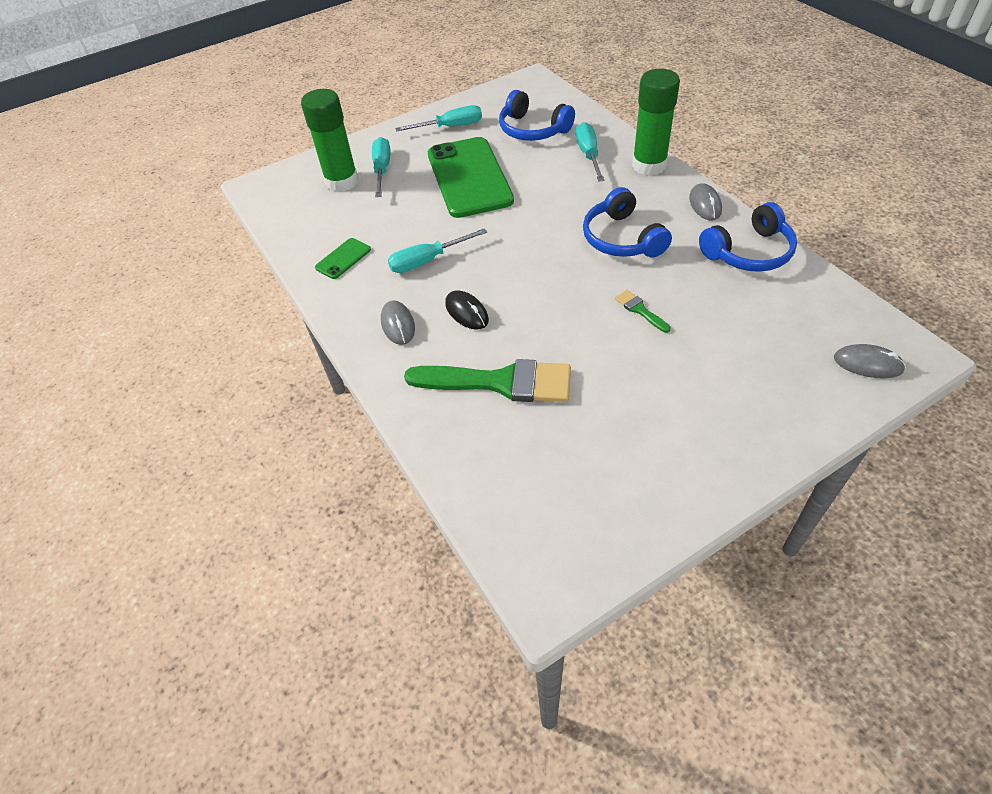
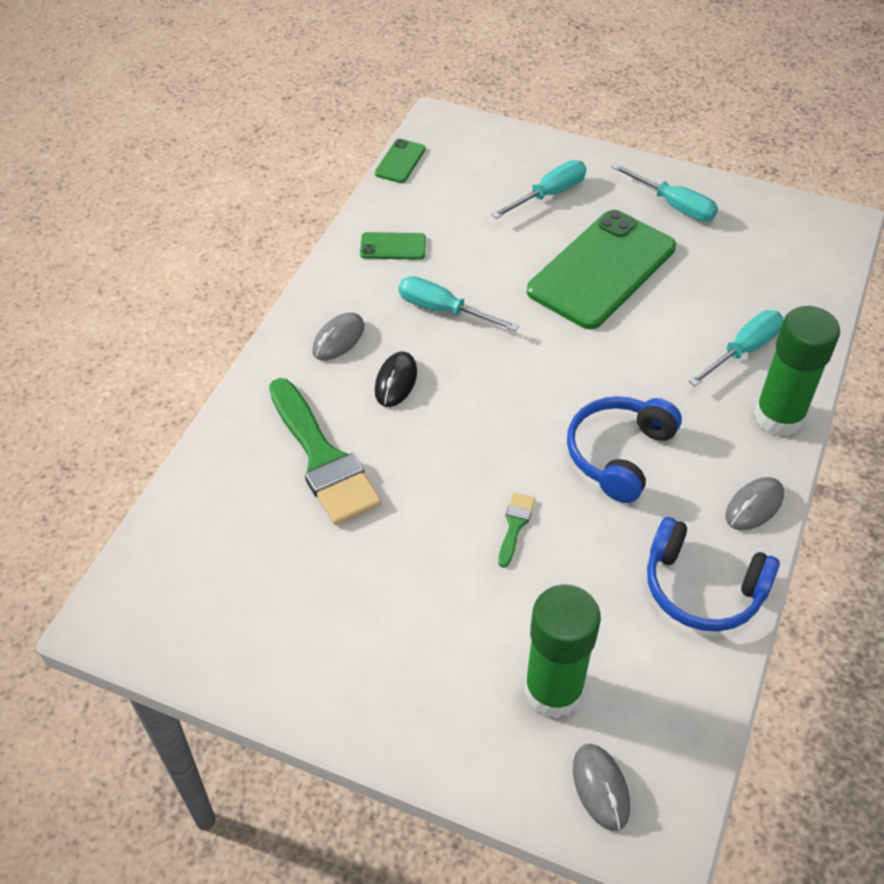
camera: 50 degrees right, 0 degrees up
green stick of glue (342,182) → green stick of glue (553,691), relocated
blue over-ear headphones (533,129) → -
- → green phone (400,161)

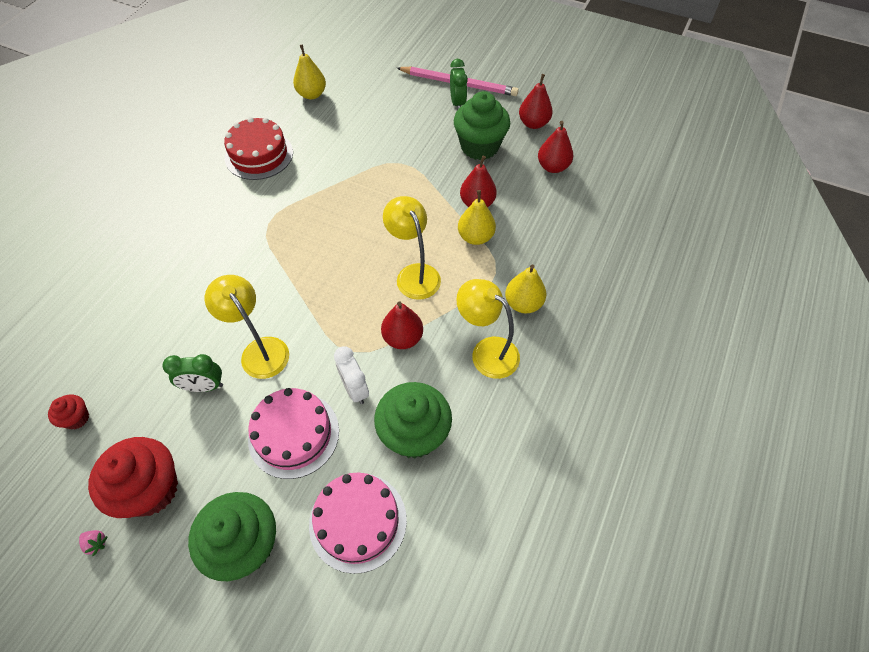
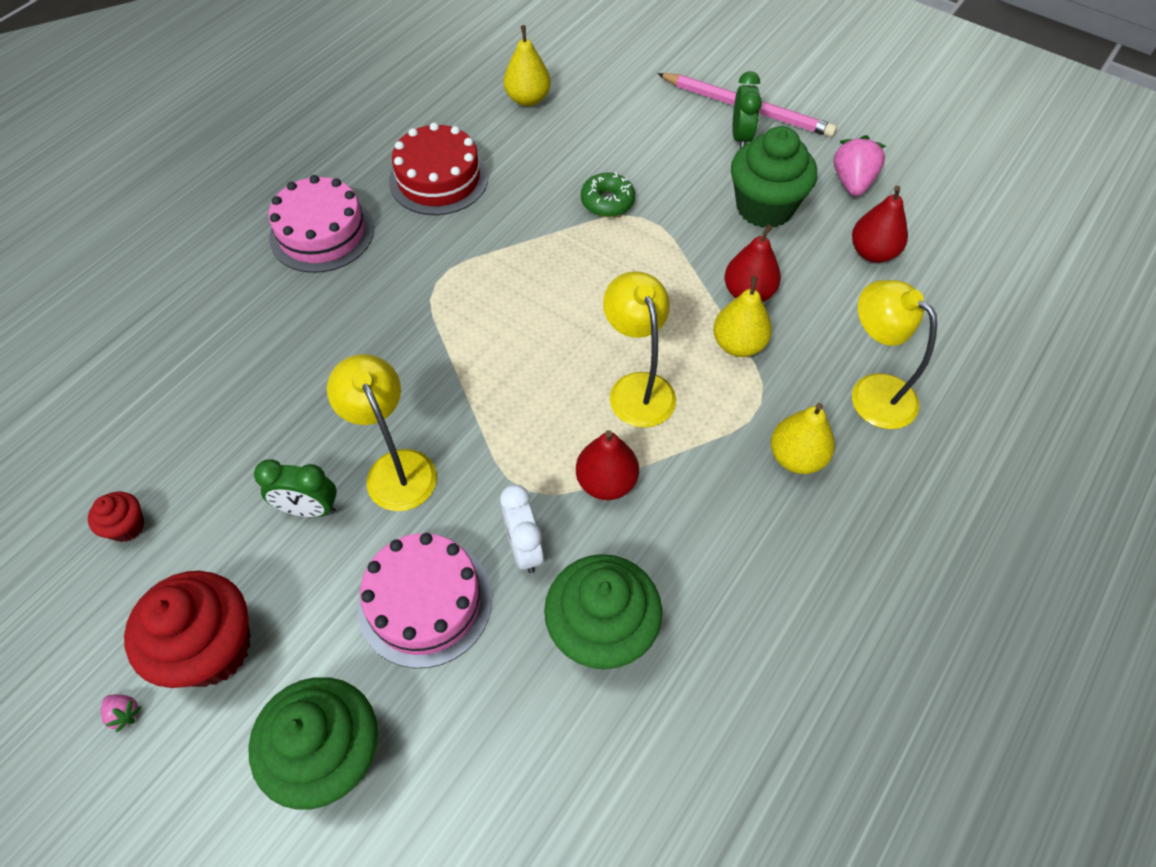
camera: 10 degrees right, 0 degrees up
rose-pink layer cake (358,521) → rose-pink layer cake (322,233), relocated
golden reading lamp (486,351) → golden reading lamp (872,392), relocated
crimson pear (533,123) → rose-pink strawberry (852,182)
- → green glazed donut (607,202)

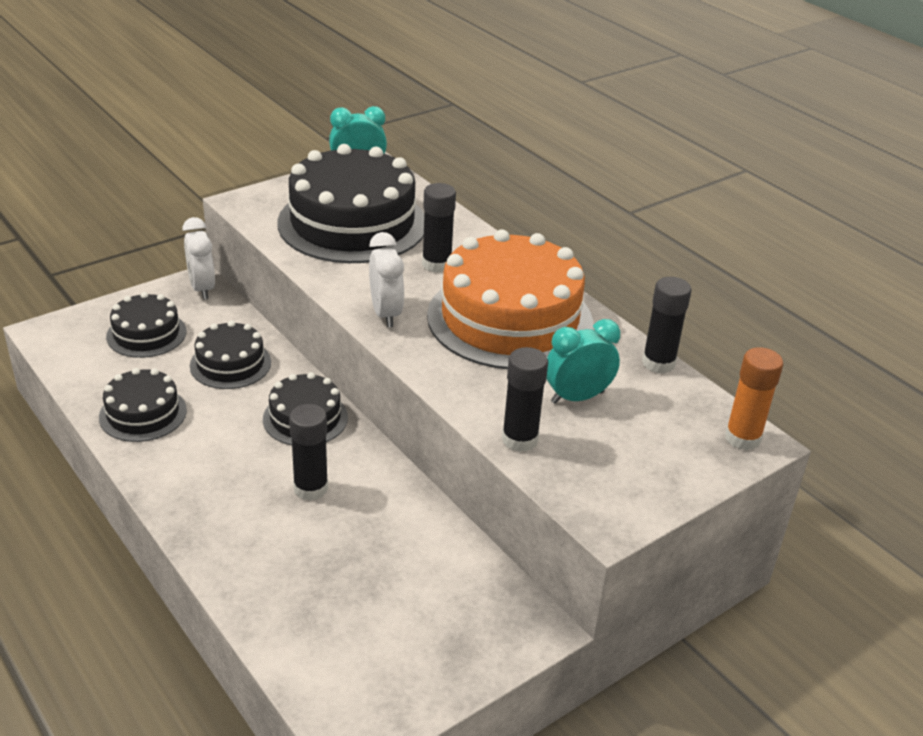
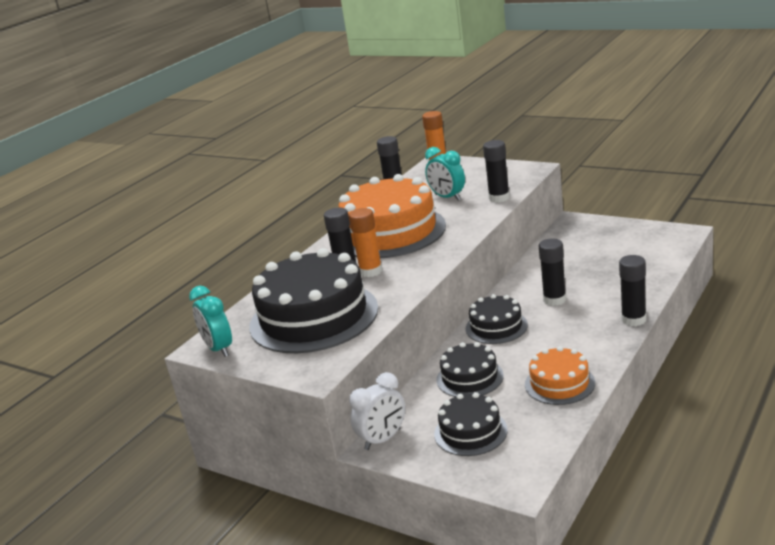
camera: 105 degrees left, 10 degrees down
ebony layer cake (143,413) → orange-coloured layer cake (559,383)
snow-white alarm clock (385,314) → -
- → orange-coloured stick of glue (371,271)
- → ebony stick of glue (633,320)

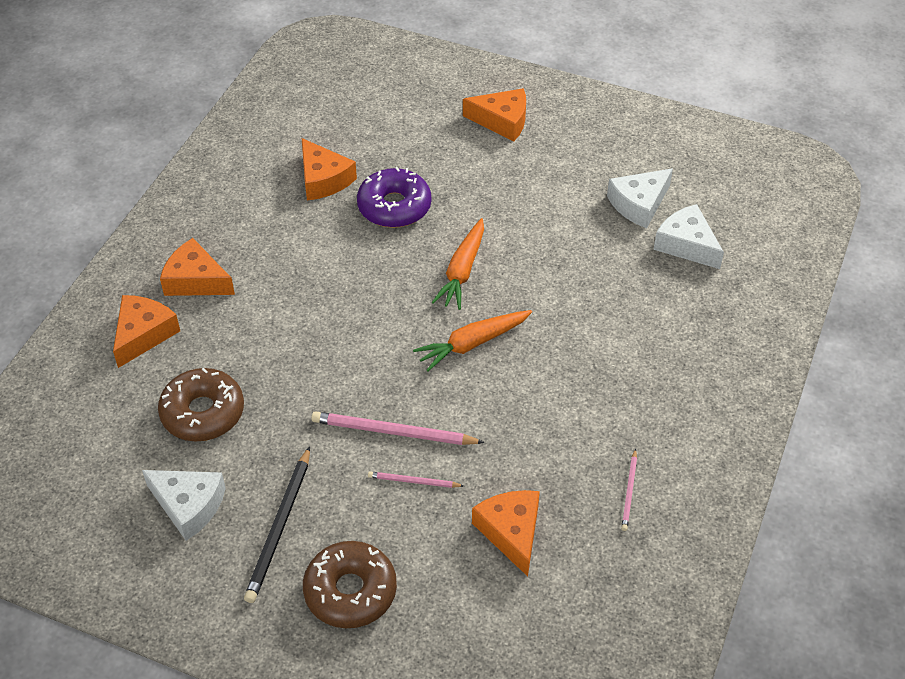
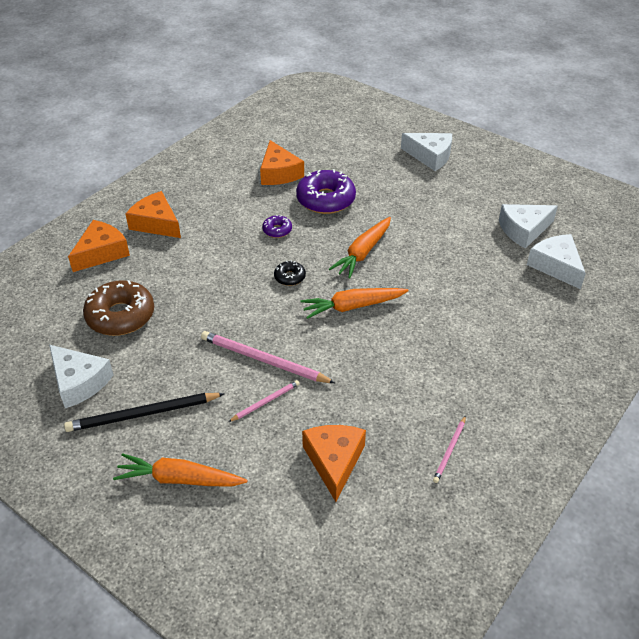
camera: 15 degrees right, 5 degrees down
ebony wooden pencil (279,527) → ebony wooden pencil (143,414), 45 degrees clockwise
brown glazed donut (350,591) → orange-coloured toy carrot (179,479)
rose-pink wooden pencil (413,481) → rose-pink wooden pencil (265,402), 120 degrees clockwise
orange-coloured cheese (502,121) → snow-white cheese (430,156)
- → violet glazed donut (277,230)
- → ebony glazed donut (289,277)

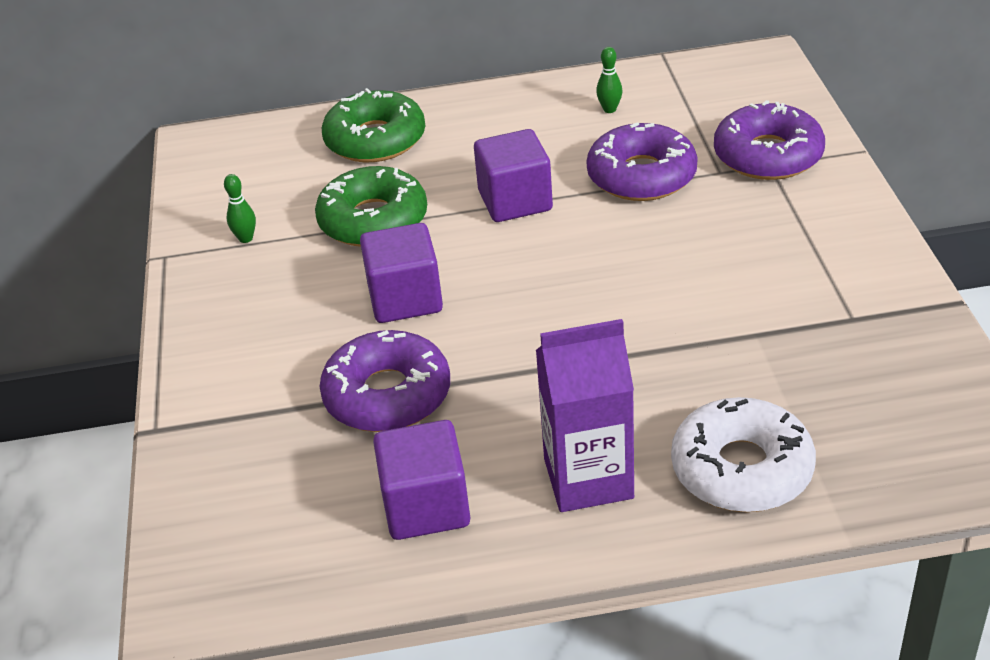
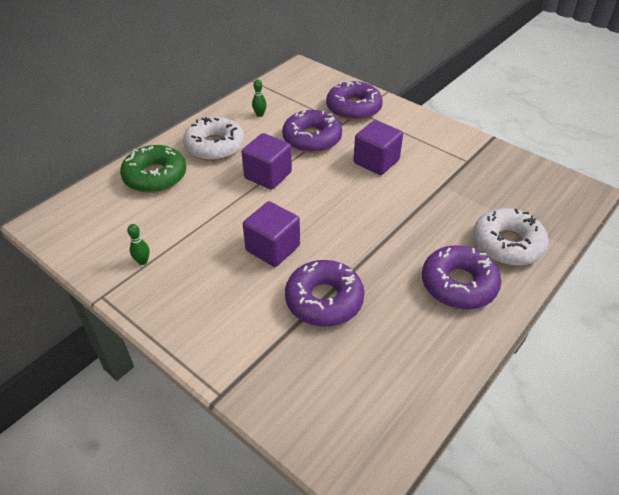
camera: 45 degrees left, 5 degrees up
green glazed donut (373,220) → -
violet block (426,506) → violet block (376,161), relocated
violet milk carton (588,478) → violet glazed donut (458,284)
- → snow-white glazed donut (215,146)

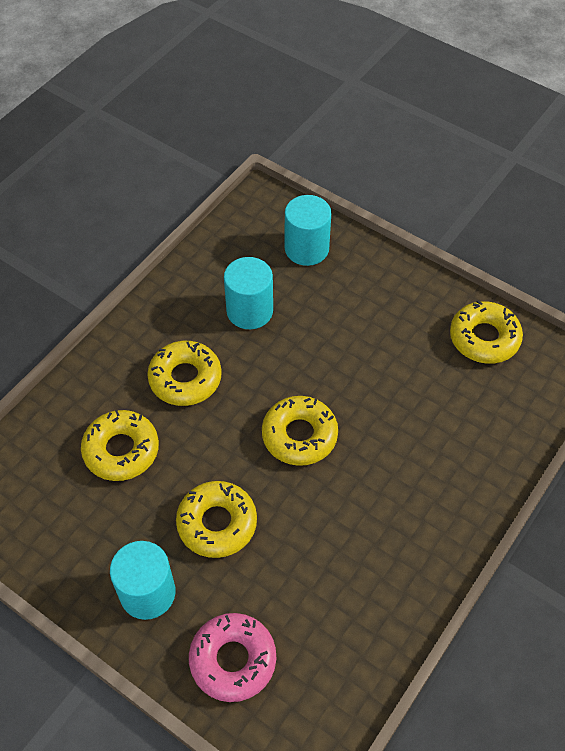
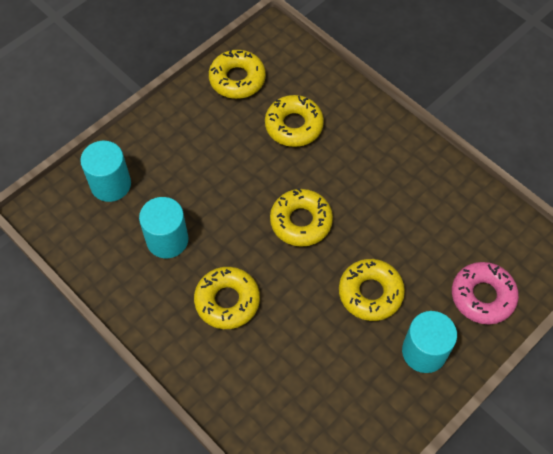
camera: 80 degrees left, 5 degrees up
golden glazed donut (121,450) → golden glazed donut (294,125), relocated

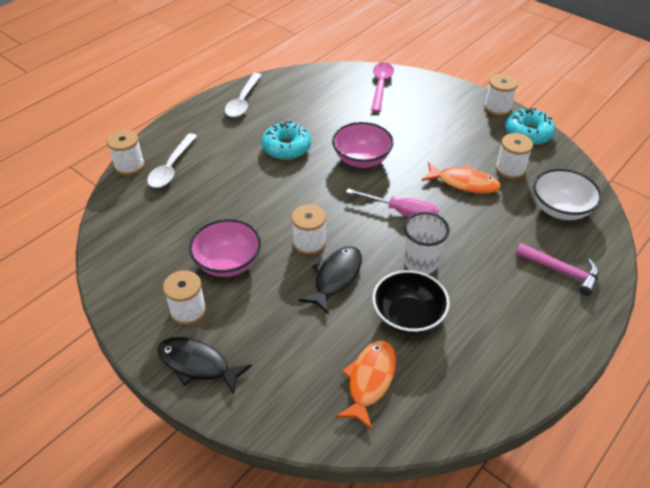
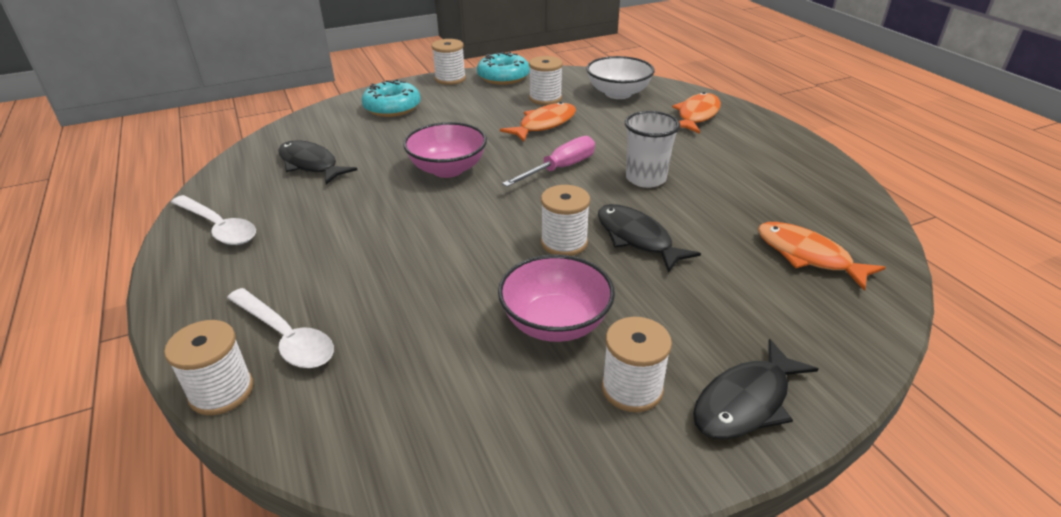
camera: 65 degrees left, 10 degrees down
teal glazed donut (286,147) → teal glazed donut (392,108), relocated
rose-pink spoon (381,86) → -
ebony deep dish (408,317) → -
rose-pink claw hammer (561,271) → orange-coloured fish (696,115)
- → ebony fish (311,164)

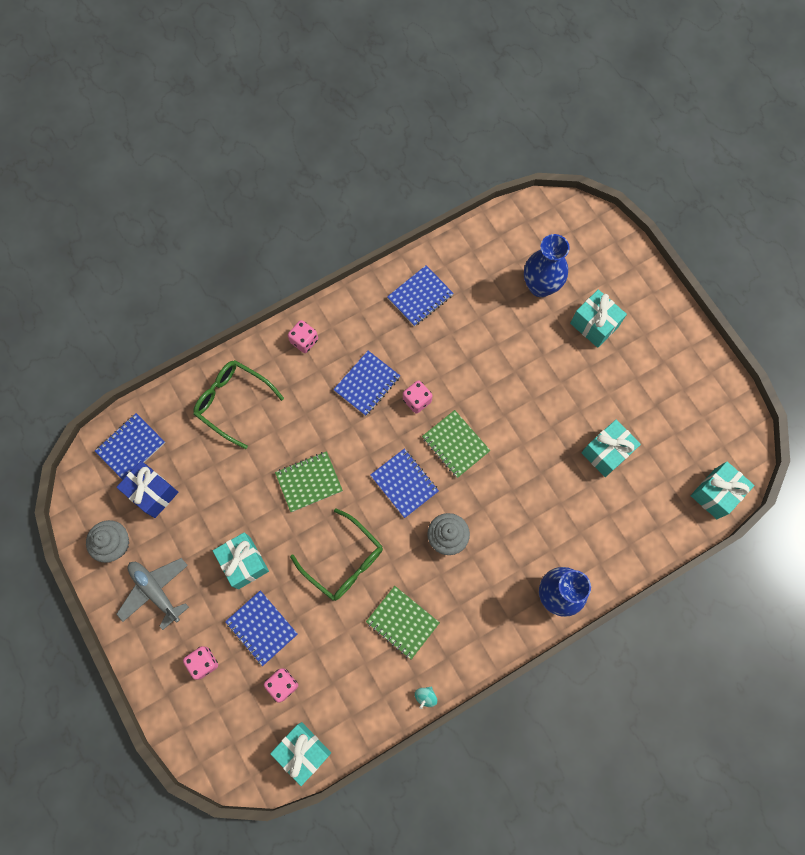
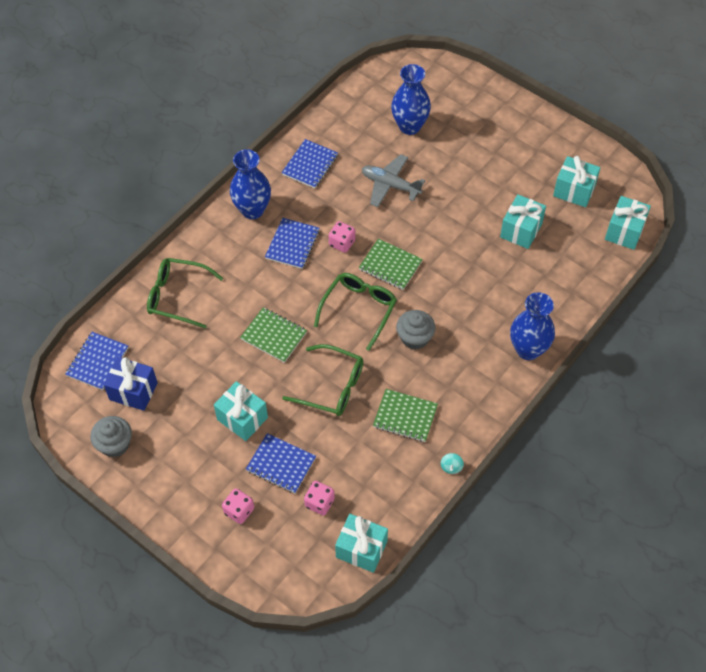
camera: 20 degrees left, 15 degrees down
grey plane (155,591) → grey plane (390,185), relocated
green notebook (309,482) → green notebook (274,336), 75 degrees clockwise
rose-pink game die (304,341) → -
blue notebook (404,483) → green spectacles (359,309)
teal wrapped gift (594,325) → teal wrapped gift (574,191), relocated
- → blue tall vase (252,210)

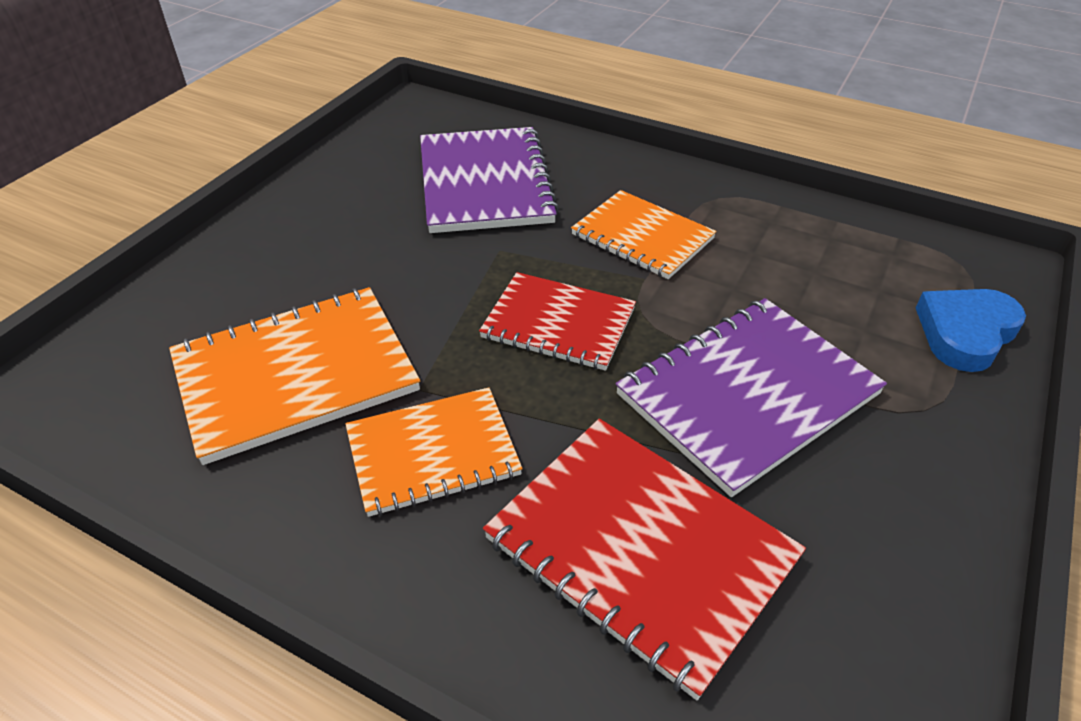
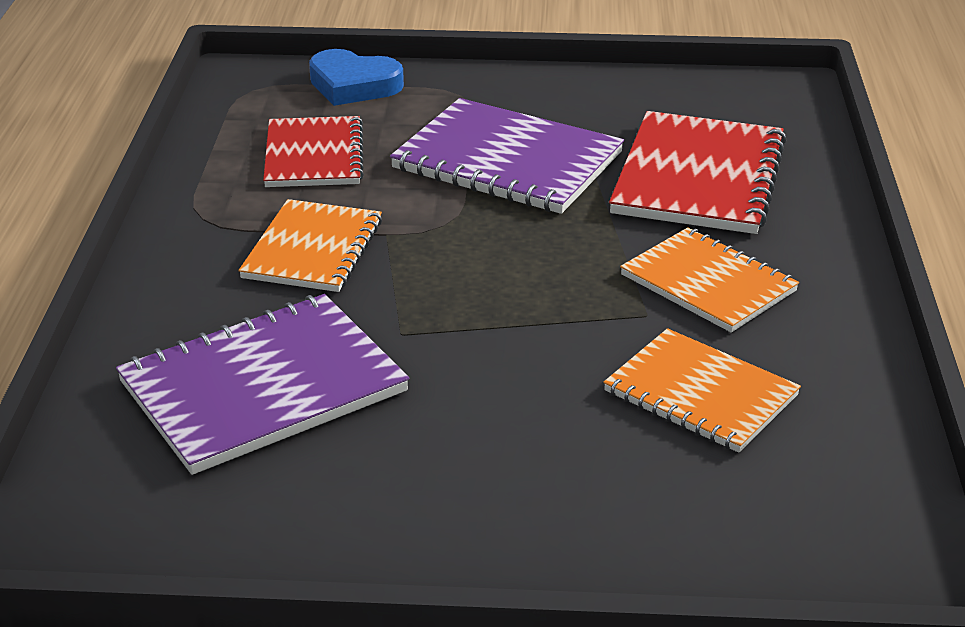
camera: 115 degrees left, 10 degrees down
orange-coloured notebook (295,375) → orange-coloured notebook (700,394), x0.66
crimson notebook (558,323) → crimson notebook (314,155), relocated

